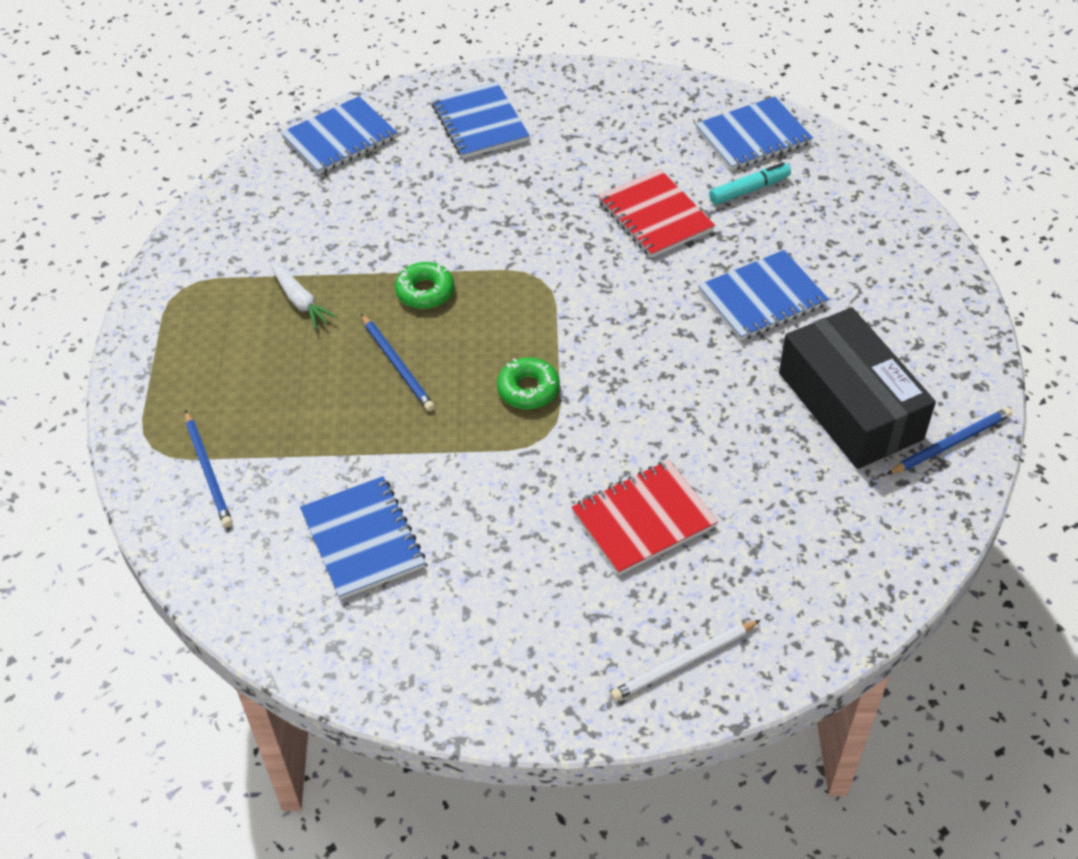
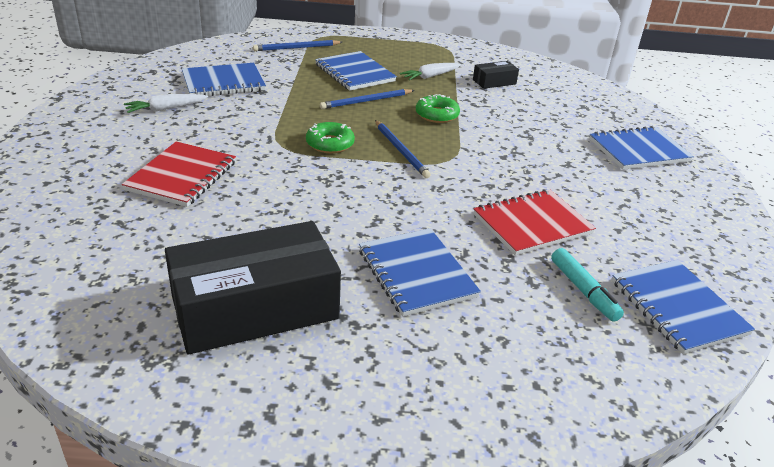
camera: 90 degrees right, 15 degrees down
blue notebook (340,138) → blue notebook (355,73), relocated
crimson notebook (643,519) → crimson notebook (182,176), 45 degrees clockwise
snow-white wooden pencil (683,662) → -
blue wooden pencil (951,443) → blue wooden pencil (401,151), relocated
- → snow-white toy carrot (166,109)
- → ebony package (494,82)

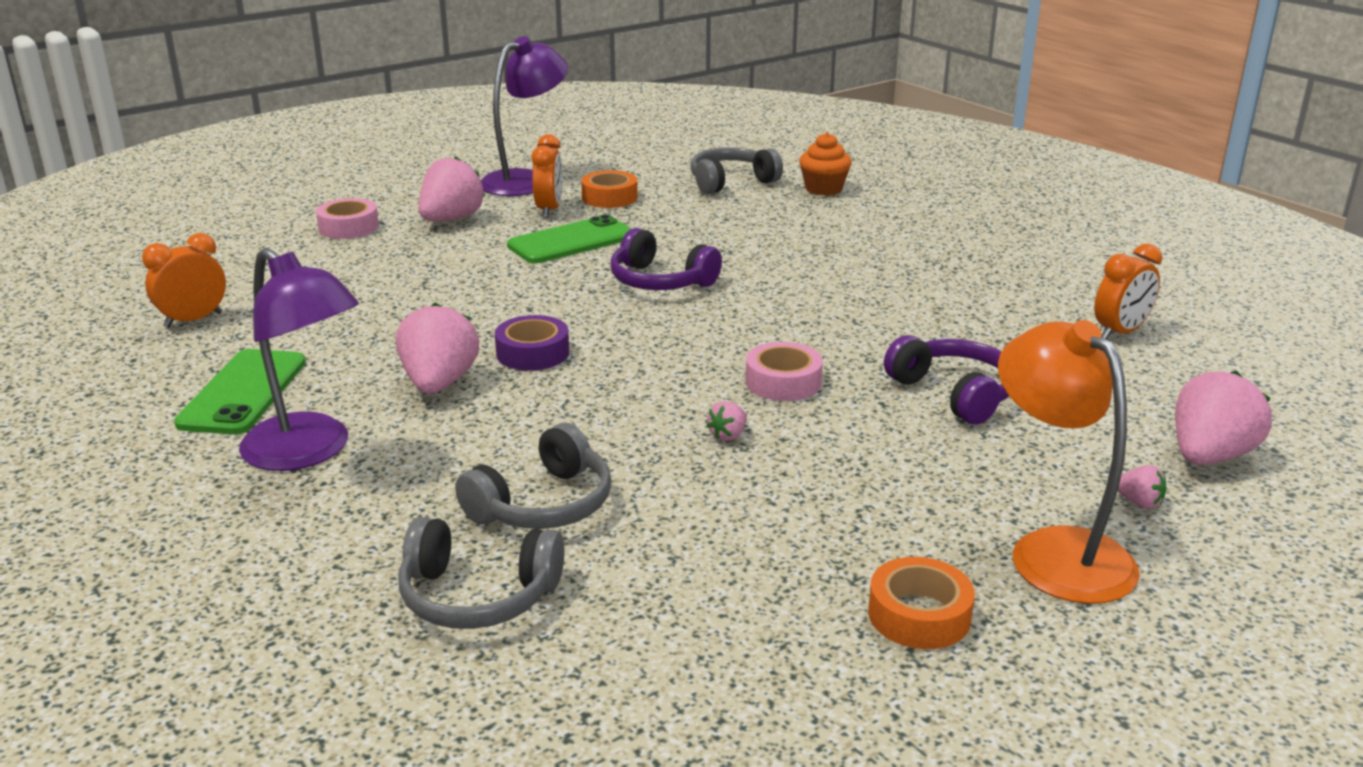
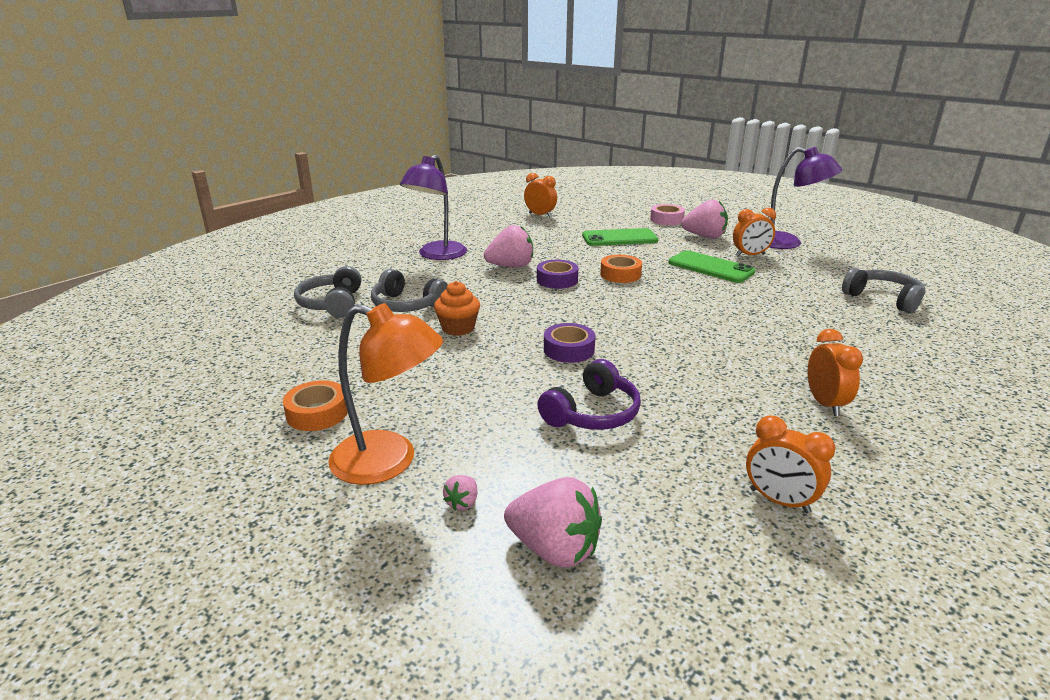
camera: 75 degrees right, 0 degrees up
green phone (243,392) → green phone (619,238), relocated
orange-coloured roll of tape (609,197) → orange-coloured roll of tape (620,274), relocated
violet over-ear headphones (660,281) → -
rose-pink strawberry (728,435) → -
rose-pink roll of tape (783,382) → violet roll of tape (569,350)
orange-coloured muffin (823,189) → orange-coloured muffin (458,328), relocated
orange-coloured reading lamp (1055,551) → orange-coloured reading lamp (389,462), 60 degrees clockwise
- → orange-coloured alarm clock (824,404)

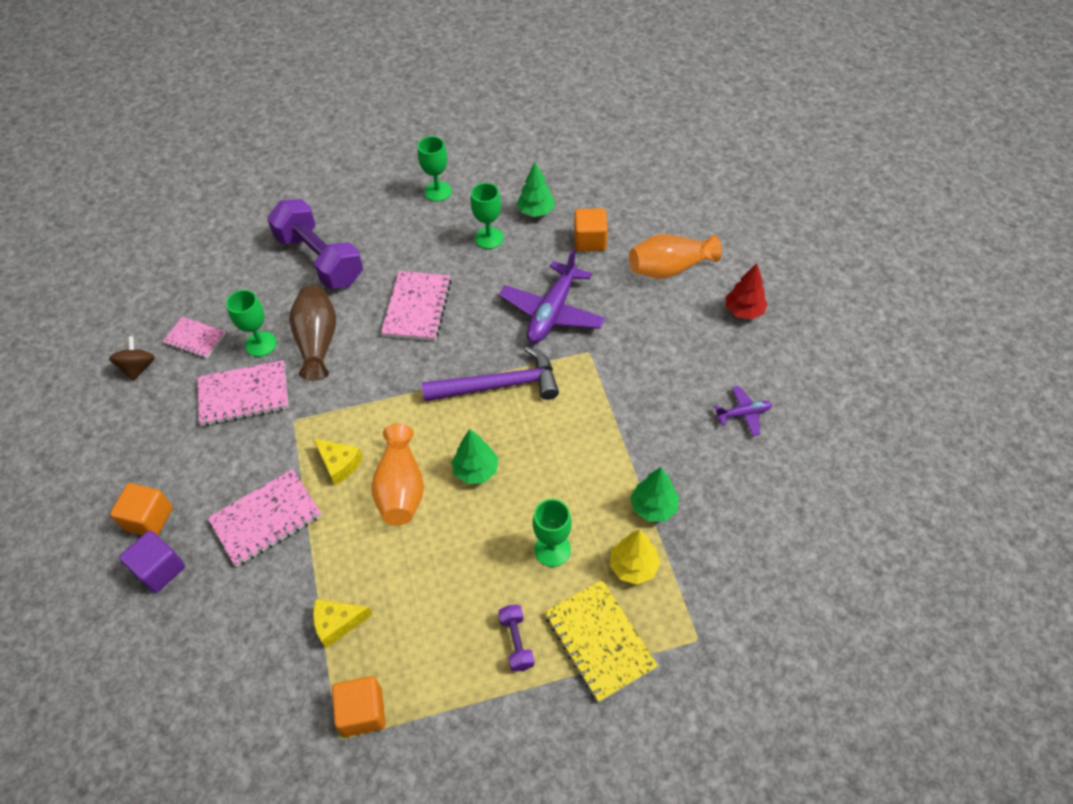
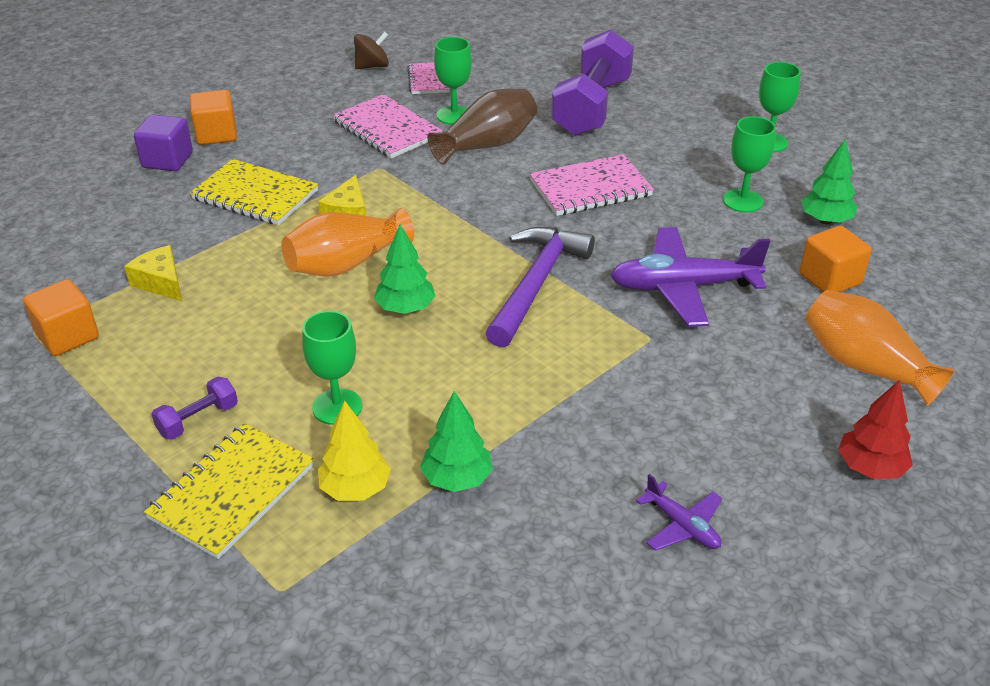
camera: 60 degrees right, 15 degrees down
rose-pink notebook (266,519) → golden notebook (255,195)
violet claw hammer (499,385) → violet claw hammer (536,284), 120 degrees counterclockwise

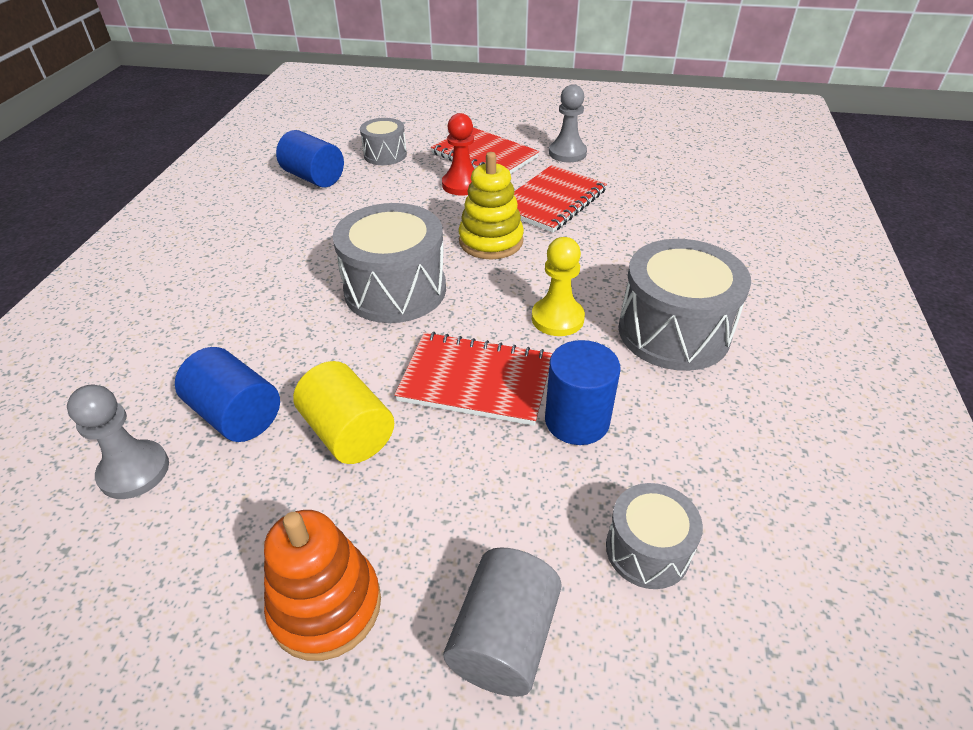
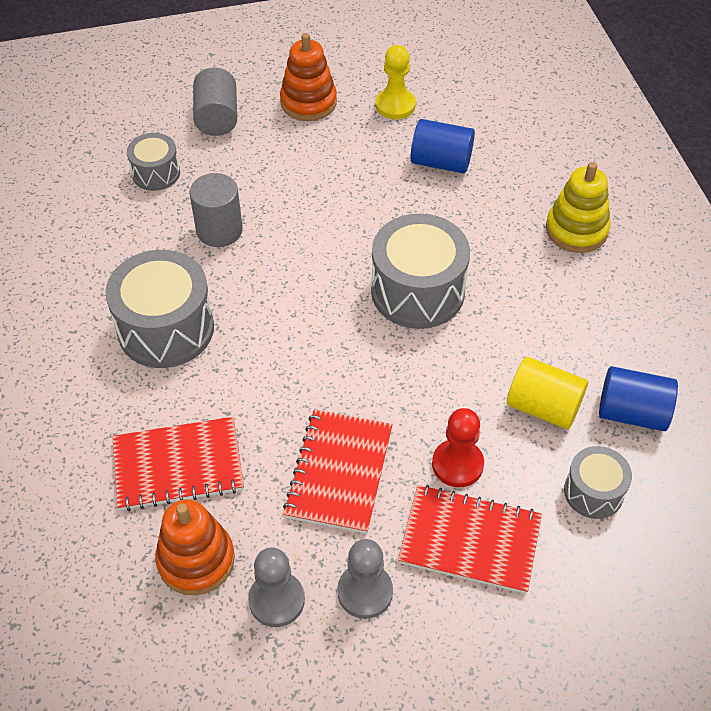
camera: 155 degrees right, 10 degrees up
grey chess pawn (134,471) → grey chess pawn (276,600), relocated
golden solid cylinder (348,433) → golden solid cylinder (543,407), relocated
crimson notebook (476,380) → crimson notebook (178,466), relocated
golden stacking rings (491,241) → golden stacking rings (576,230), relocated
golden chess pawn (557,318) → golden chess pawn (395,105), relocated
blue solid cylinder (577,420) → grey solid cylinder (219,230)
- → orange-coloured stacking rings (196,560)

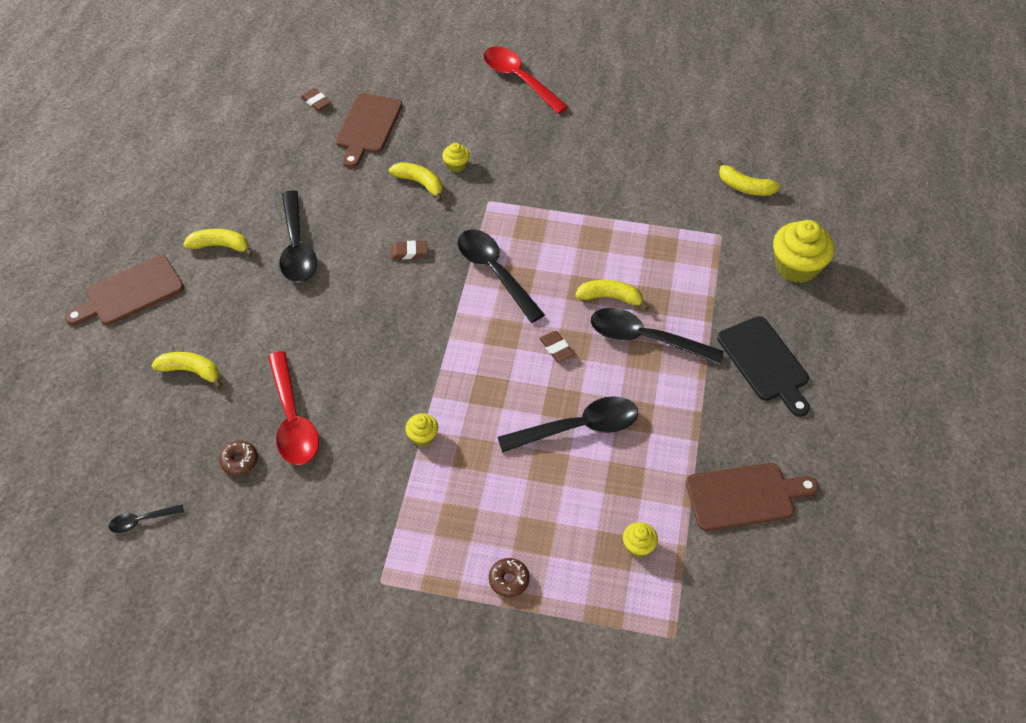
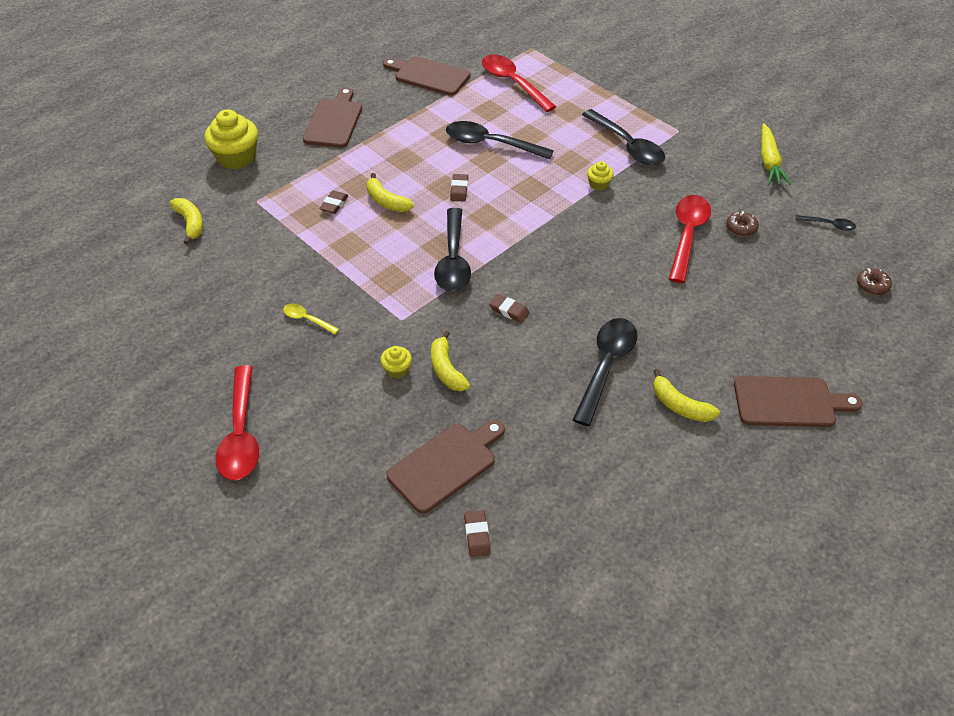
camera: 145 degrees left, 5 degrees down
golden banana (191,371) → -
brown glazed donut (509,580) → brown glazed donut (872,286), relocated
ebony spoon (645,339) → ebony spoon (627,146), relocated
golden muffin (638,546) → crimson spoon (512,83)
ebony bread board (765,362) → brown bread board (334,121)
- → golden spoon (307,319)
- → brown gum eraser (334,204)
- → golden toy carrot (769,161)

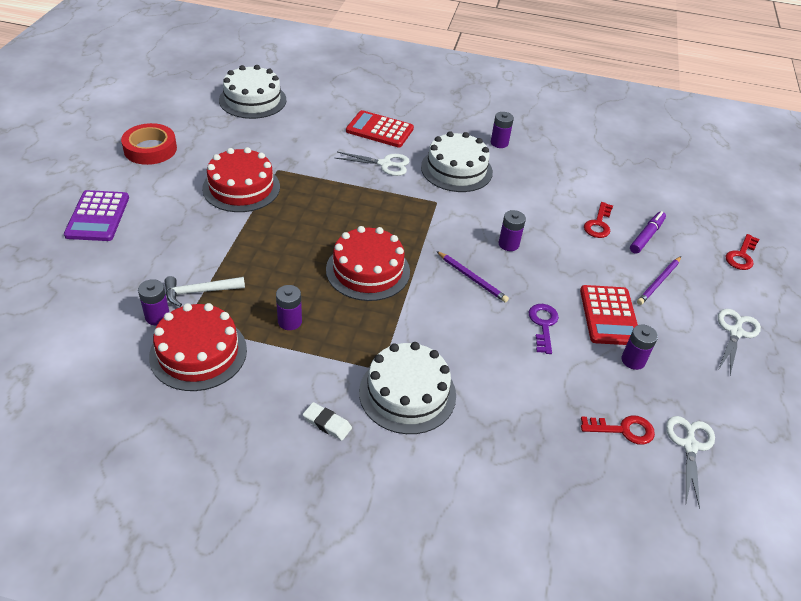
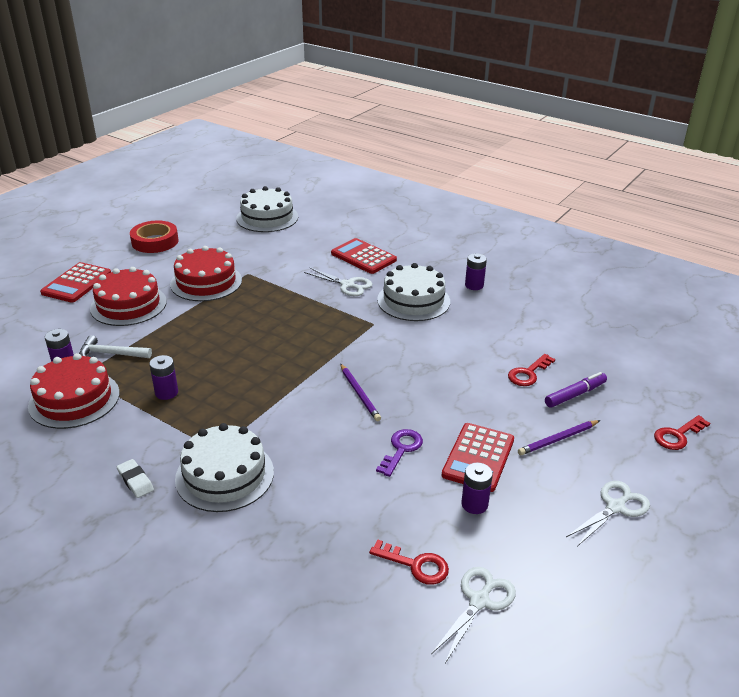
camera: 25 degrees right, 10 degrees down
violet pocket calculator (97,216) → crimson pocket calculator (77,283)
crimson layer cake (368,270) → crimson layer cake (128,305), relocated
violet battery (508,244) → -

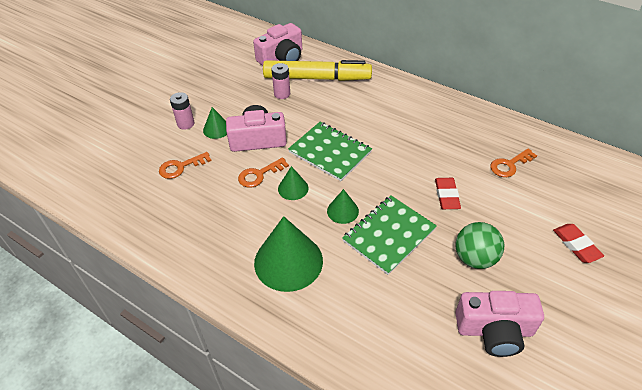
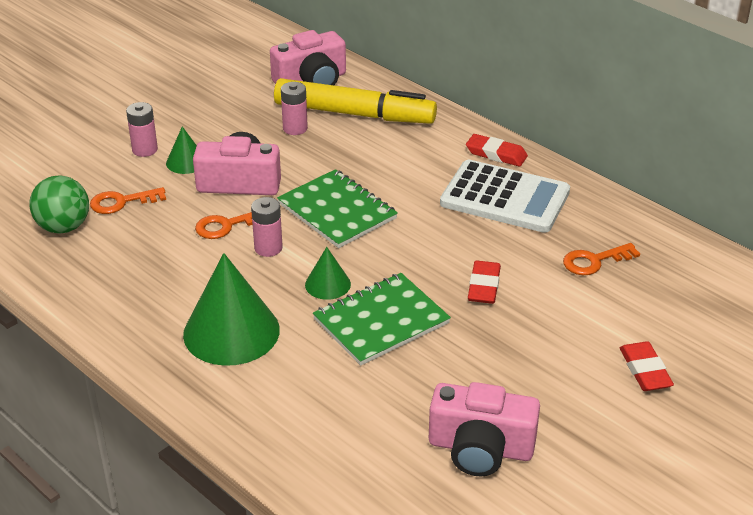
camera: 10 degrees right, 10 degrees down
green cone shape (293,188) → rose-pink battery (268,248)
green play ball (474,258) → green play ball (64,227), relocated
- → snow-white pocket calculator (505,198)
- → crimson gum eraser (496,154)

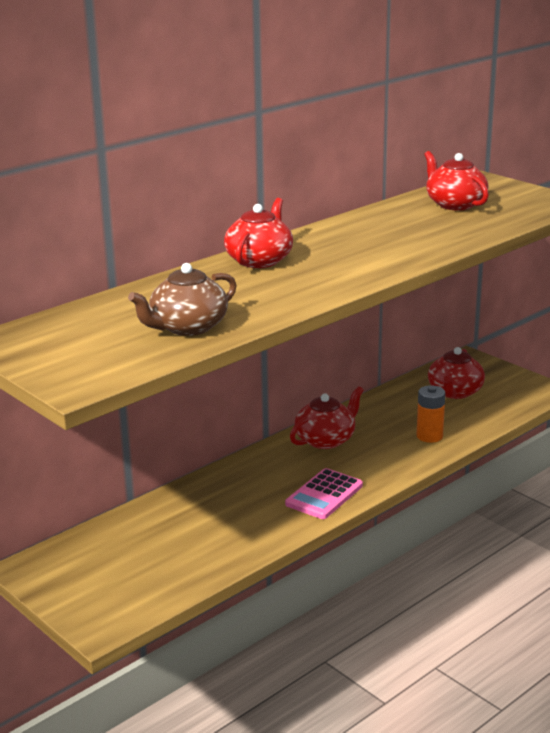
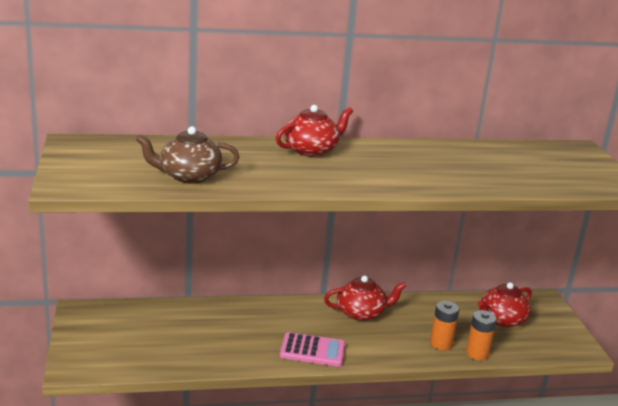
camera: 30 degrees right, 0 degrees up
rose-pink pocket calculator (324,495) → rose-pink pocket calculator (312,350), 150 degrees counterclockwise
crimson china teapot (455,204) → -
- → orange-coloured battery (477,353)

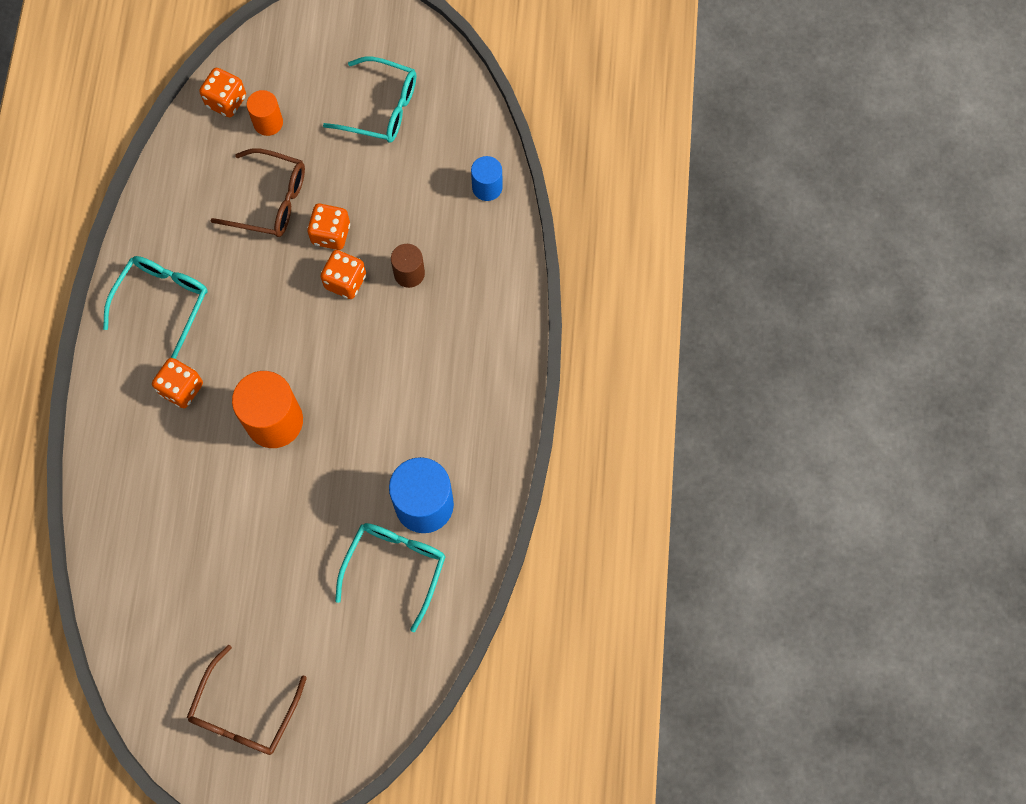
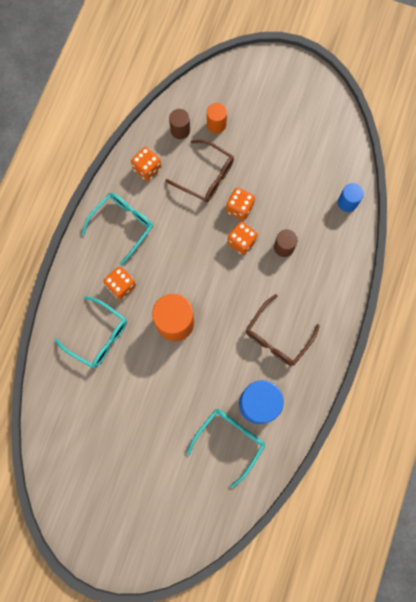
camera: 15 degrees right, 5 degrees up
brown spectacles (244,713) → brown spectacles (277,337), relocated
orange-coloured game die (226,101) → orange-coloured game die (147,169), relocated
teal spectacles (382,108) → teal spectacles (98,336), relocated
- → brown solid cylinder (180,130)

